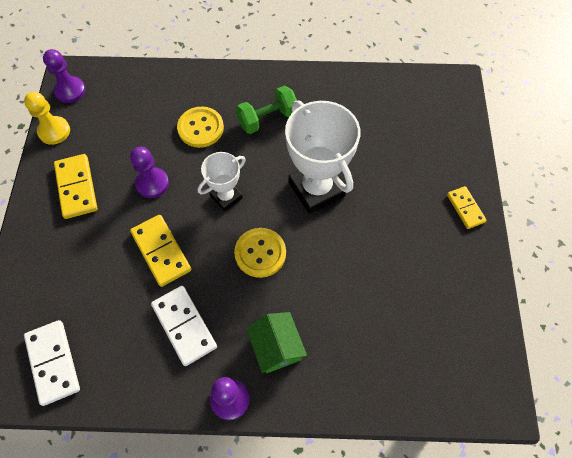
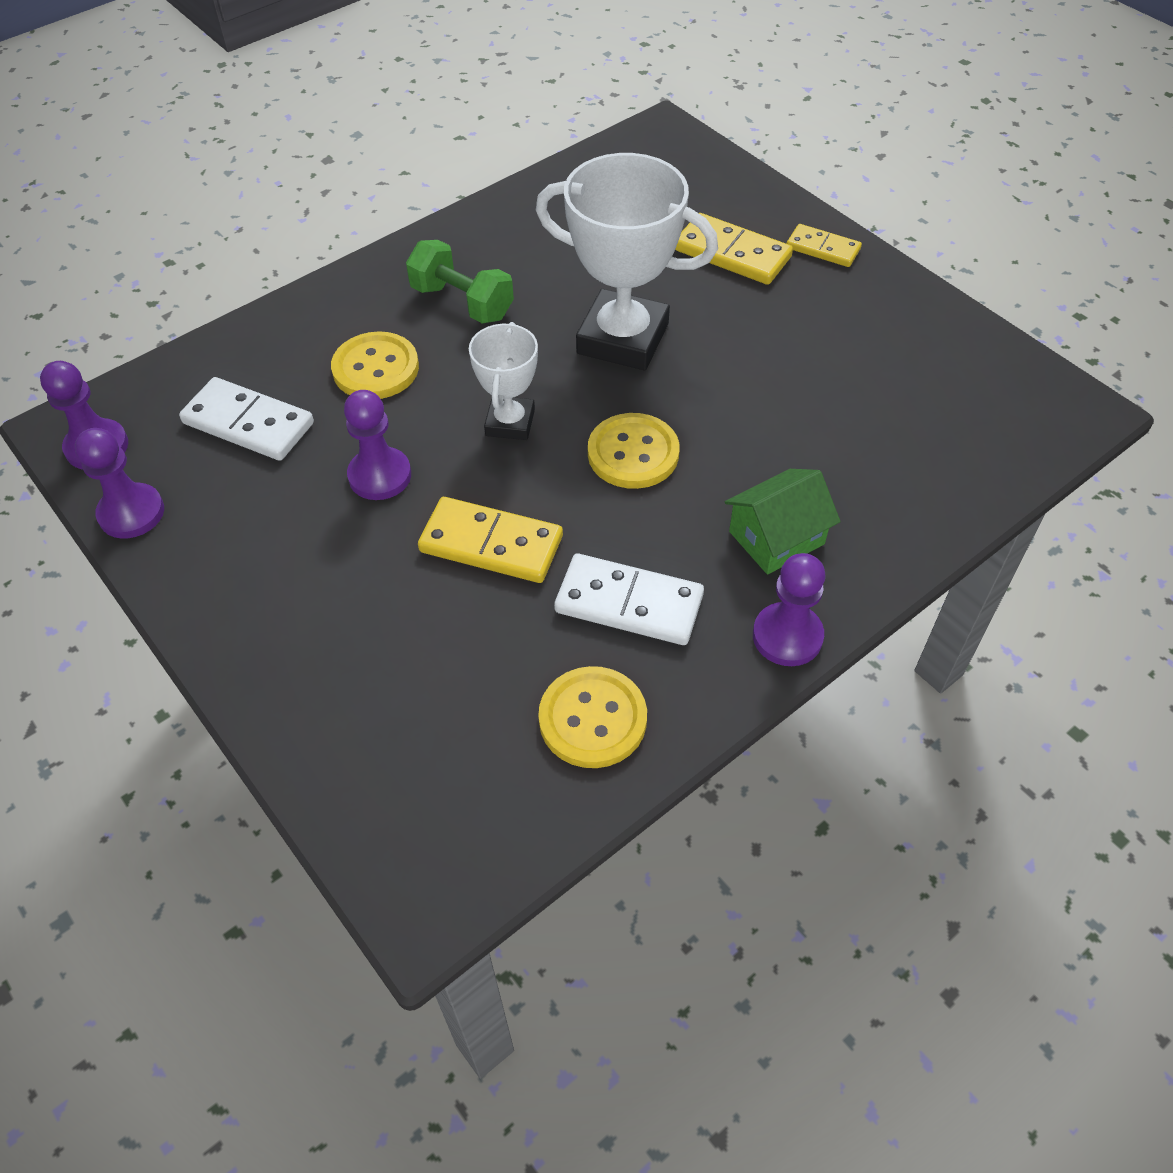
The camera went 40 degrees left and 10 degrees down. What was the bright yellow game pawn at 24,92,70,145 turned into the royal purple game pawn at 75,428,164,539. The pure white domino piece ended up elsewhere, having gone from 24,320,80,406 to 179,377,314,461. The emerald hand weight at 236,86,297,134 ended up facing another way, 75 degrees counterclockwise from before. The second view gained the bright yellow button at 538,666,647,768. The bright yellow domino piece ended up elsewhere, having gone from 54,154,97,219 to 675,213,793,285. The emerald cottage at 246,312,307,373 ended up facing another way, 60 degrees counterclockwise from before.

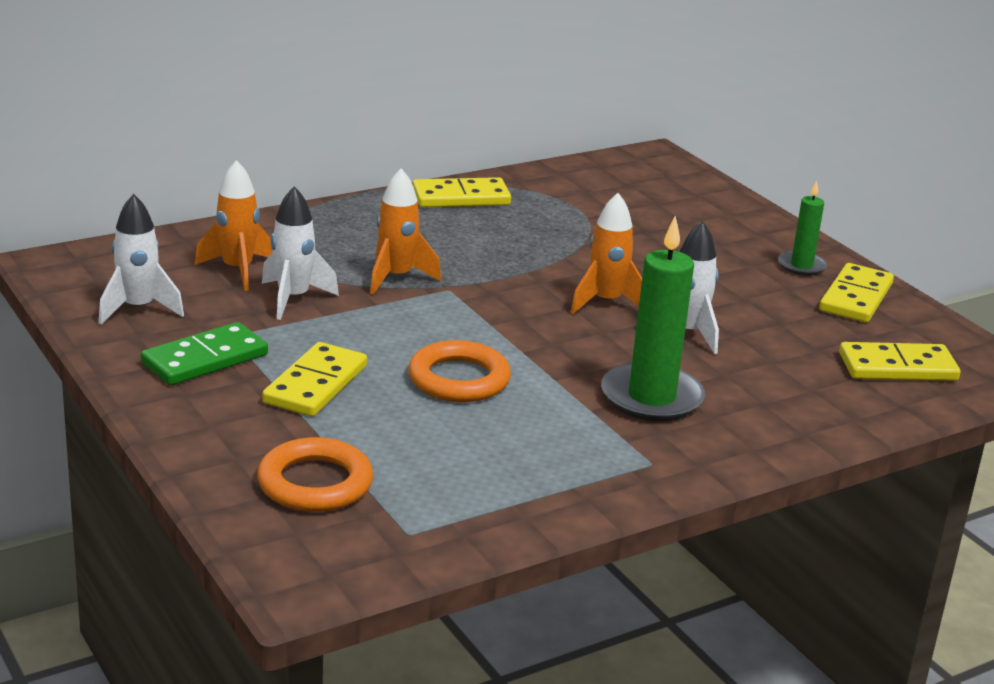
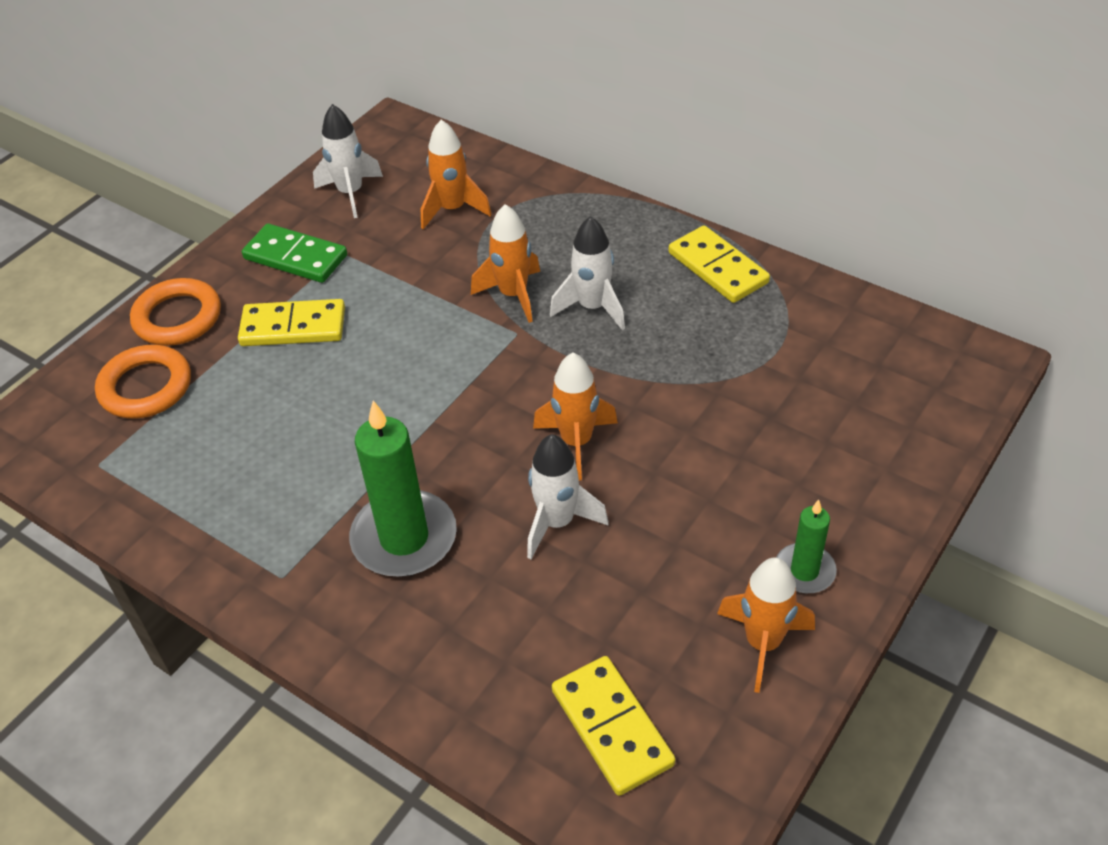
The camera went 70 degrees right and 20 degrees up. The bright orange ring ended up elsewhere, having gone from 408,340,511,402 to 130,278,221,346. The pure white toy rocket ended up elsewhere, having gone from 262,186,339,320 to 550,216,625,330. Where the bright yellow domino piece stood at 819,263,894,323, the bright orange toy rocket came to stand at 717,557,815,693.

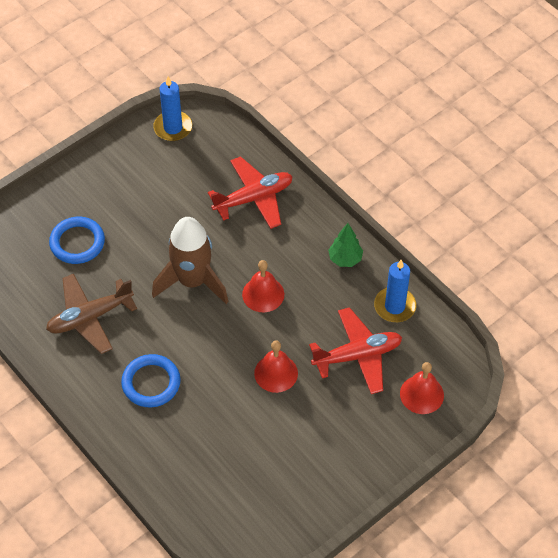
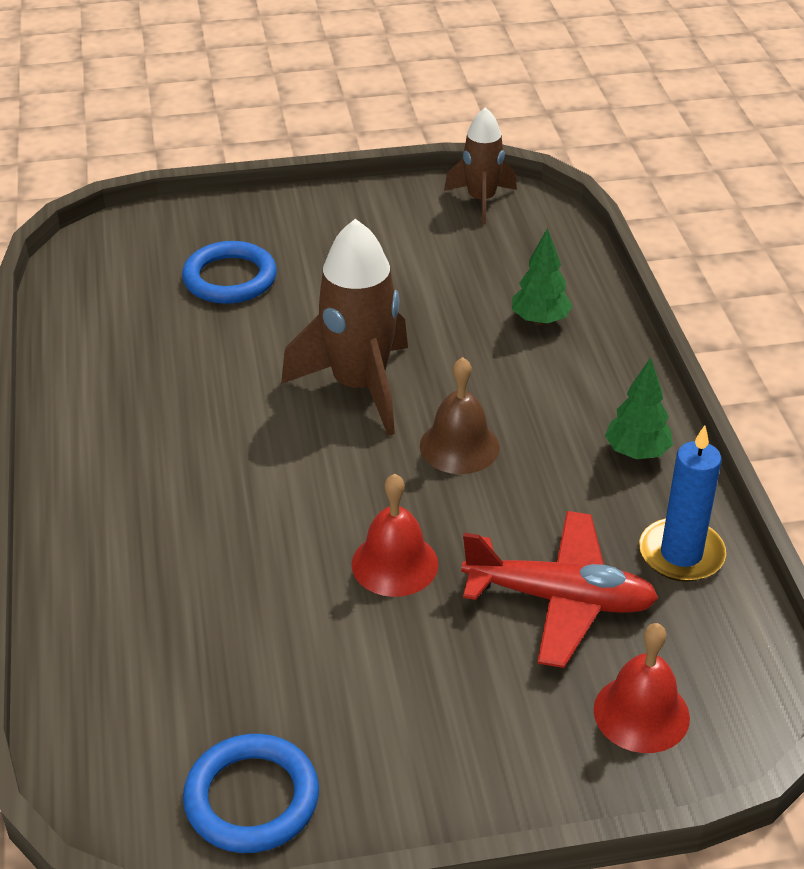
The camera went 30 degrees right and 15 degrees down. The blue ring ended up elsewhere, having gone from 121,354,181,407 to 183,734,319,853. What was the red hand bell at 242,260,284,312 turned into the brown hand bell at 420,357,500,474. Where the blue candle stood at 153,77,192,141, the brown toy rocket came to stand at 444,107,517,224. Where the red toy plane stood at 208,156,293,229, the emerald fir tree came to stand at 512,228,572,326. The second view lost the brown toy plane at 46,274,137,354.

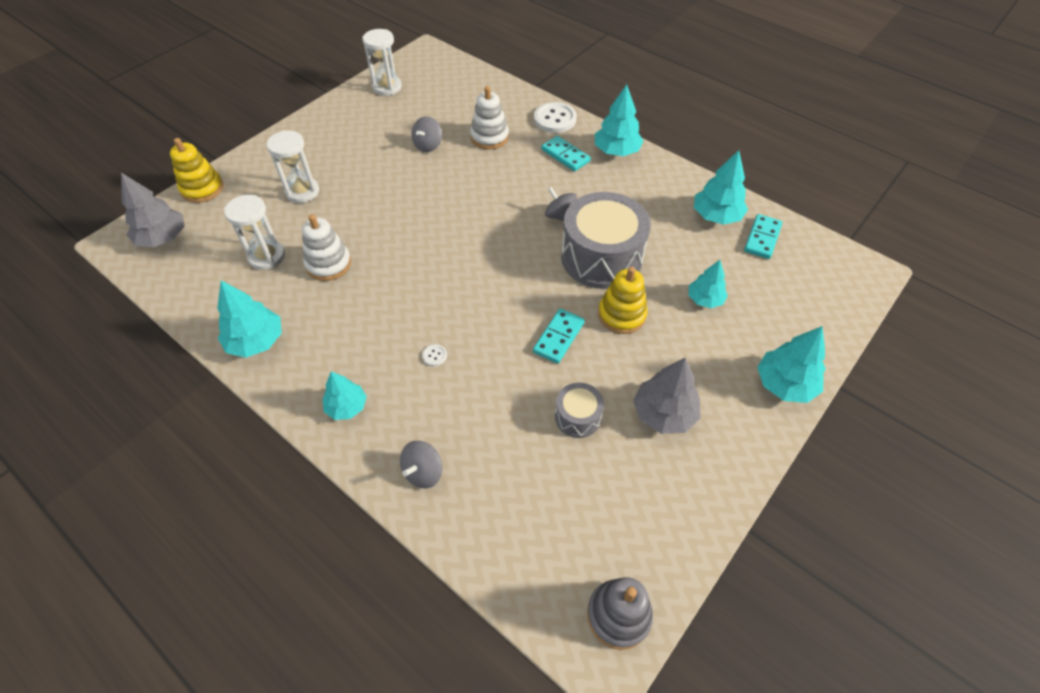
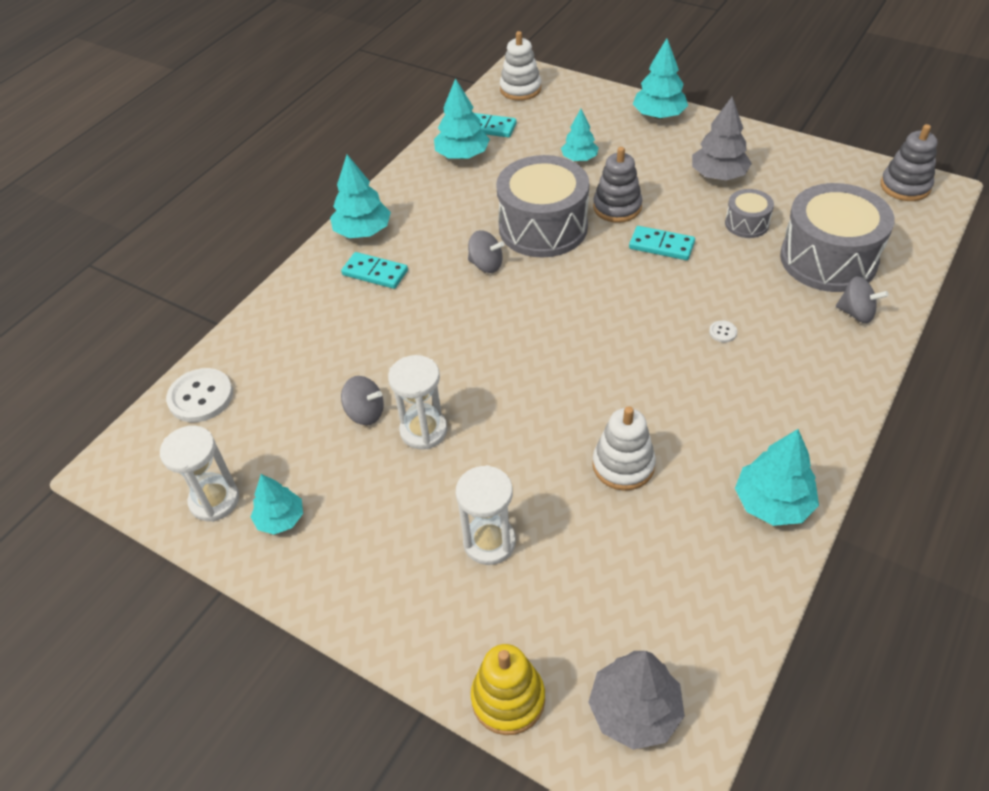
The camera went 95 degrees left and 5 degrees down. The pure white button ended up elsewhere, having gone from 534,102,577,133 to 166,368,233,422. The teal fir tree ended up elsewhere, having gone from 323,371,367,420 to 251,474,303,535. The teal domino piece at 542,136,591,171 ended up facing another way, 75 degrees clockwise from before. The pure white sand timer ended up elsewhere, having gone from 224,195,285,270 to 388,355,448,449. The gray spinning top at 545,187,577,221 ended up facing another way, 105 degrees counterclockwise from before. The pure white stacking toy ended up elsewhere, having gone from 470,86,509,149 to 500,31,541,101. What was the bright yellow stacking toy at 598,267,648,334 turned into the gray stacking toy at 593,147,642,223. The second view gained the gray toy drum at 780,183,895,292.

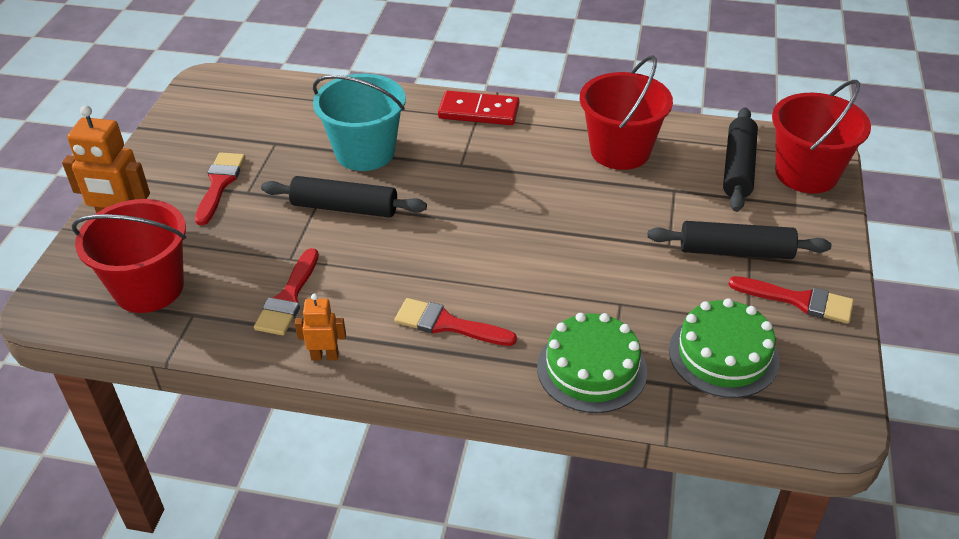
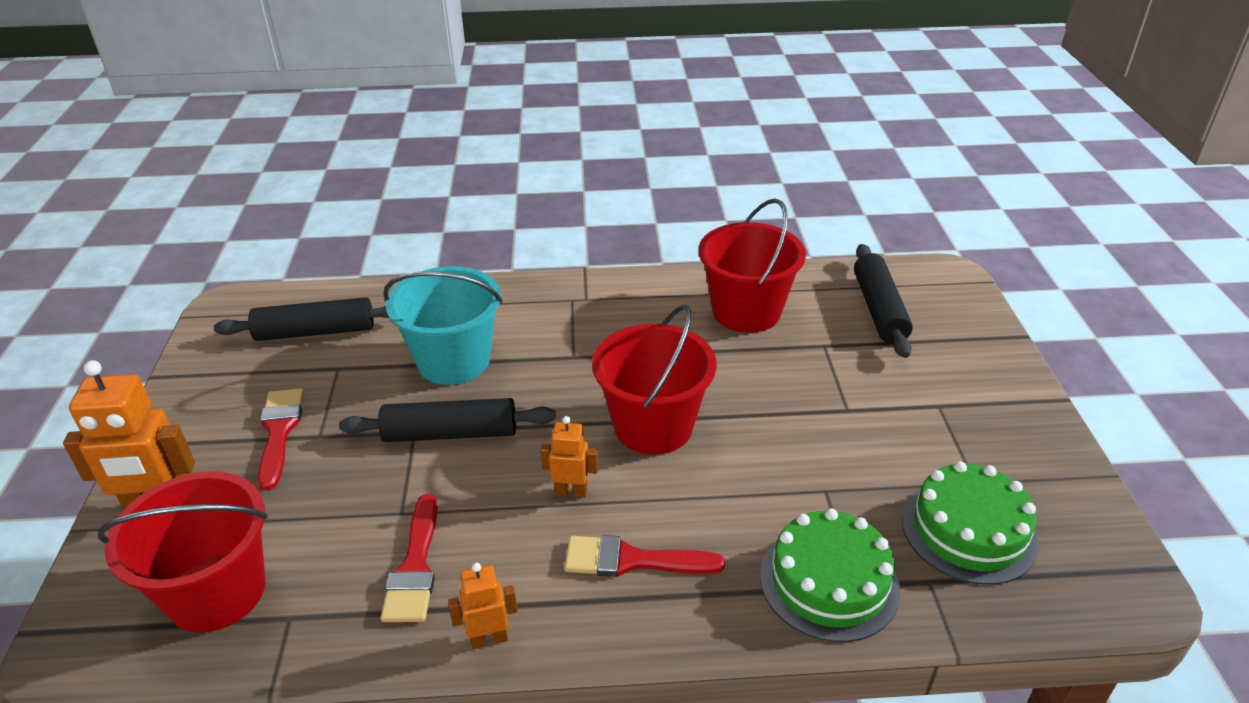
The camera went 15 degrees left and 5 degrees down. The ebony dough roller ended up elsewhere, having gone from 647,221,831,259 to 214,297,389,341. The second view gained the bright orange robot at 541,416,598,498. The red pail ended up elsewhere, having gone from 772,80,871,193 to 592,305,717,455. The second view lost the red domino piece at 438,90,520,125. The second view lost the red paintbrush at 728,276,854,324.

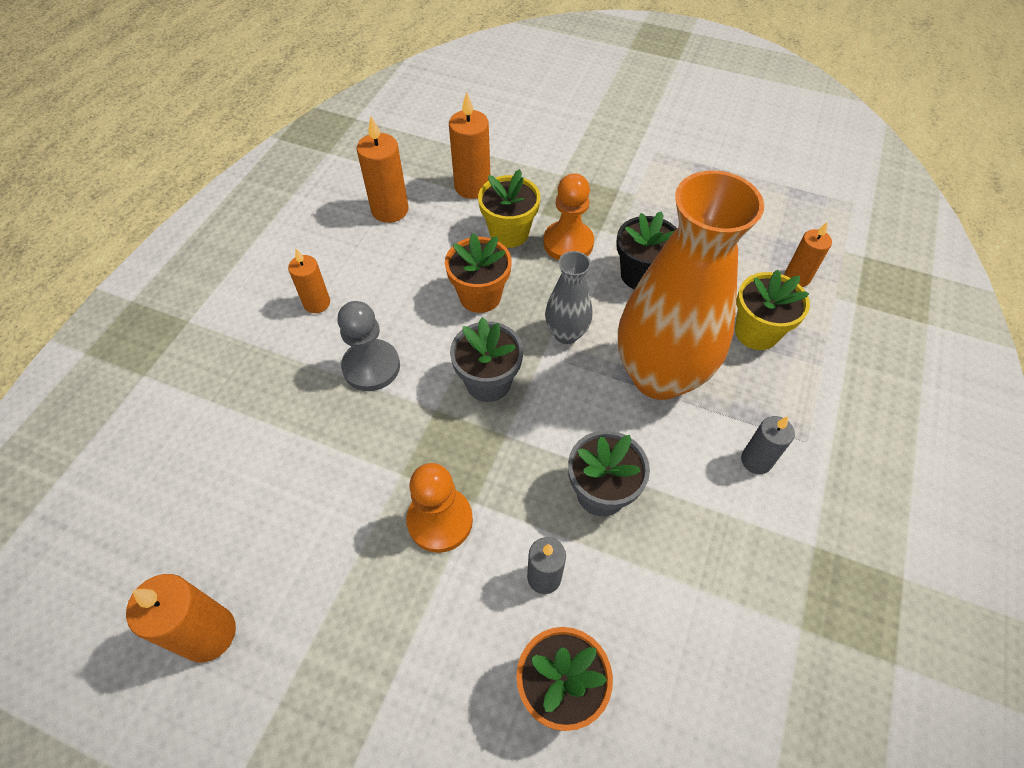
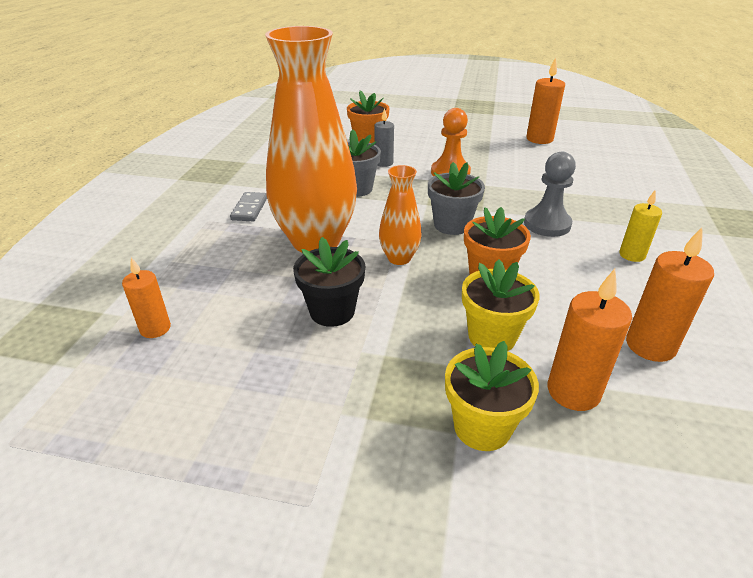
The camera went 170 degrees right and 20 degrees down. Where the gray candle stood at 741,416,795,474, the gray domino piece came to stand at 230,192,267,221. What was the gray tall vase at 545,251,592,344 turned into the bright orange tall vase at 379,165,422,265. The bright yellow potted plant ended up elsewhere, having gone from 735,270,810,350 to 445,341,539,451. What was the bright orange candle at 288,249,330,313 turned into the bright yellow candle at 619,189,662,262. The second view lost the bright orange game pawn at 543,173,594,260.

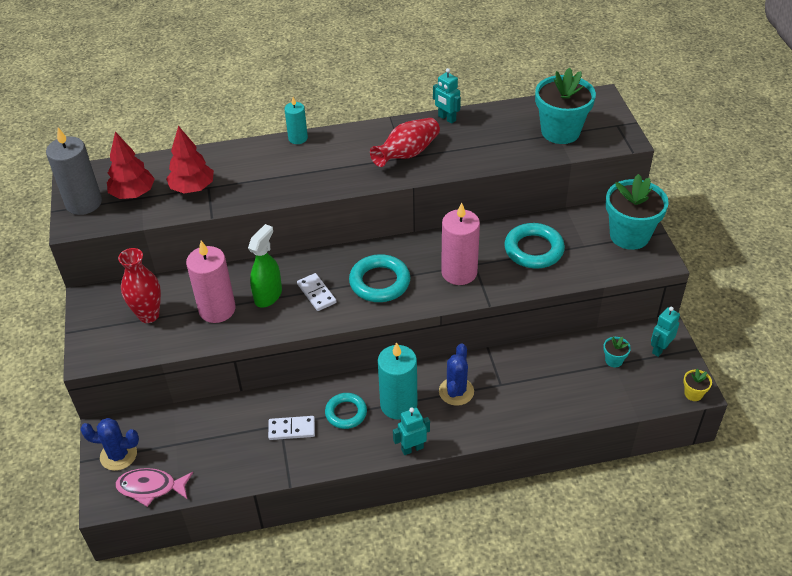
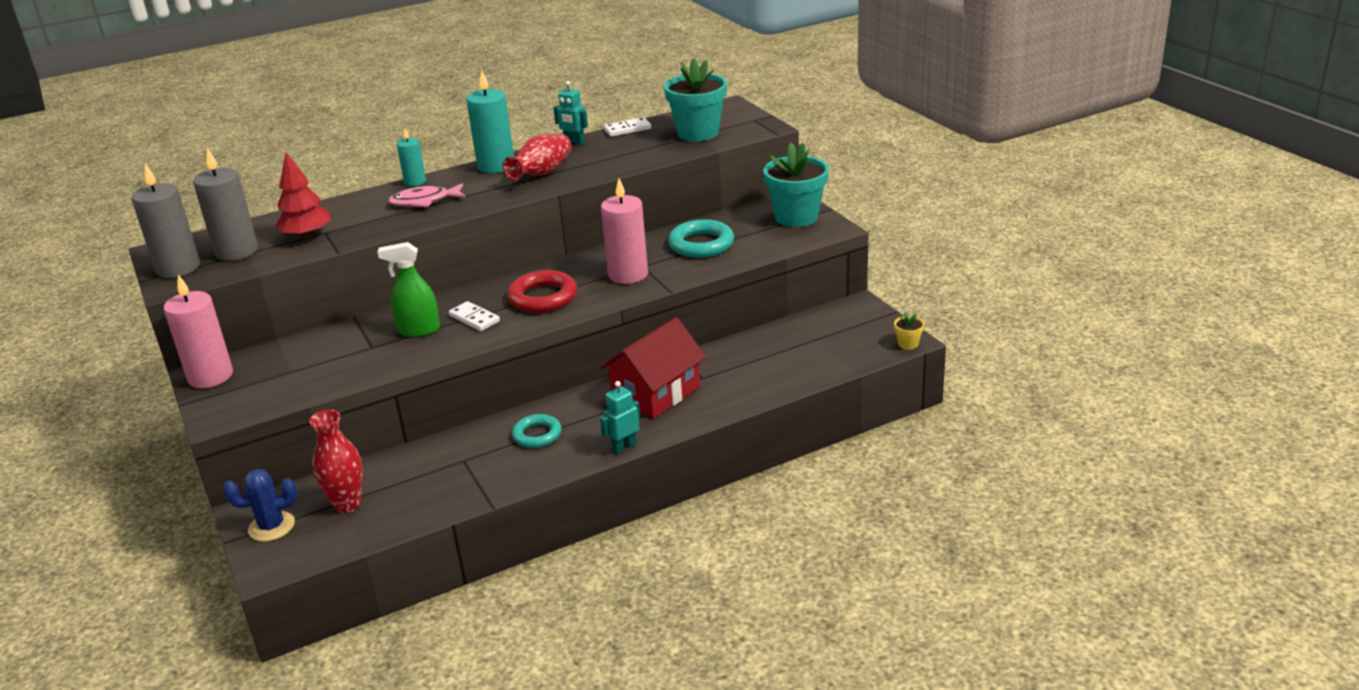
The camera went 15 degrees left and 15 degrees down. The rosy candle ended up elsewhere, having gone from 186,241,236,323 to 164,274,233,388. Where the red fir tree stood at 107,132,155,199, the gray candle came to stand at 193,148,258,261. The red tall vase ended up elsewhere, having gone from 118,248,161,323 to 309,409,363,513. The emerald spray cleaner at 248,224,282,308 ended up facing another way, 105 degrees counterclockwise from before. The rosy toy fish ended up elsewhere, having gone from 115,468,193,507 to 388,183,466,207. The teal candle ended up elsewhere, having gone from 378,342,418,420 to 466,70,514,173. What was the teal ring at 349,254,410,302 turned into the red ring at 507,270,577,313. Where the blue saguaro cactus stood at 439,343,474,406, the red cottage came to stand at 600,317,706,419. The pure white domino piece ended up elsewhere, having gone from 268,416,315,440 to 604,117,651,137. The second view lost the teal potted plant at 603,337,631,367. The second view lost the teal robot at 651,307,680,357.

